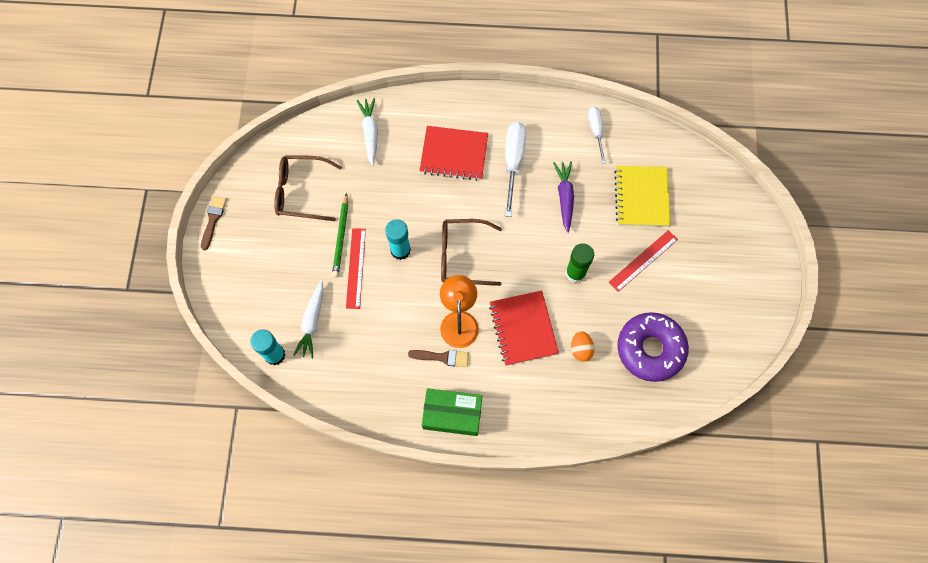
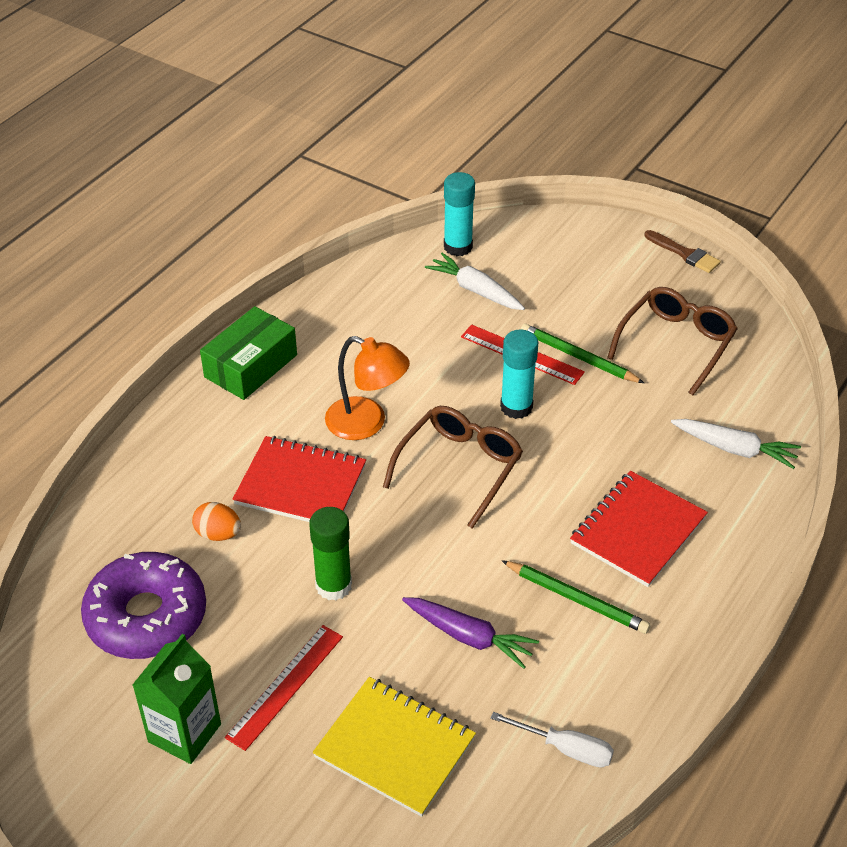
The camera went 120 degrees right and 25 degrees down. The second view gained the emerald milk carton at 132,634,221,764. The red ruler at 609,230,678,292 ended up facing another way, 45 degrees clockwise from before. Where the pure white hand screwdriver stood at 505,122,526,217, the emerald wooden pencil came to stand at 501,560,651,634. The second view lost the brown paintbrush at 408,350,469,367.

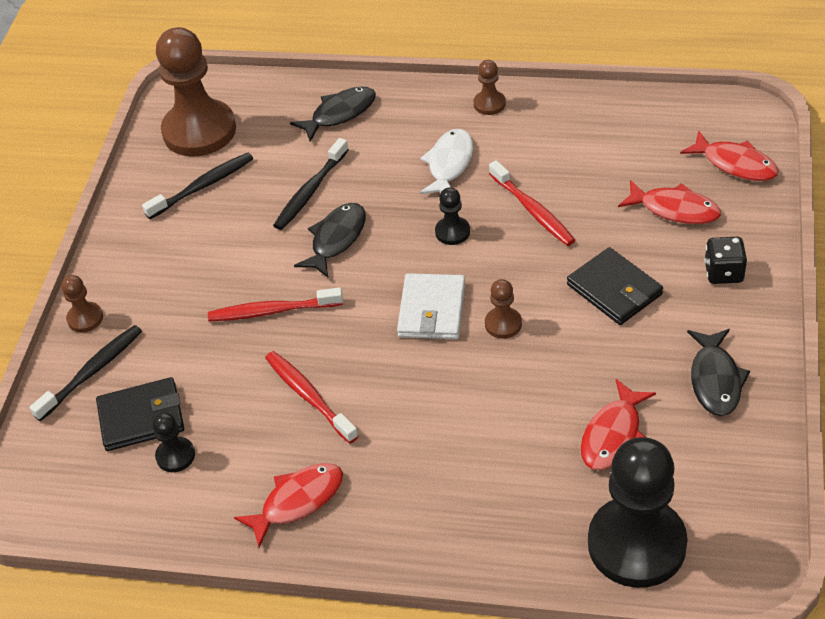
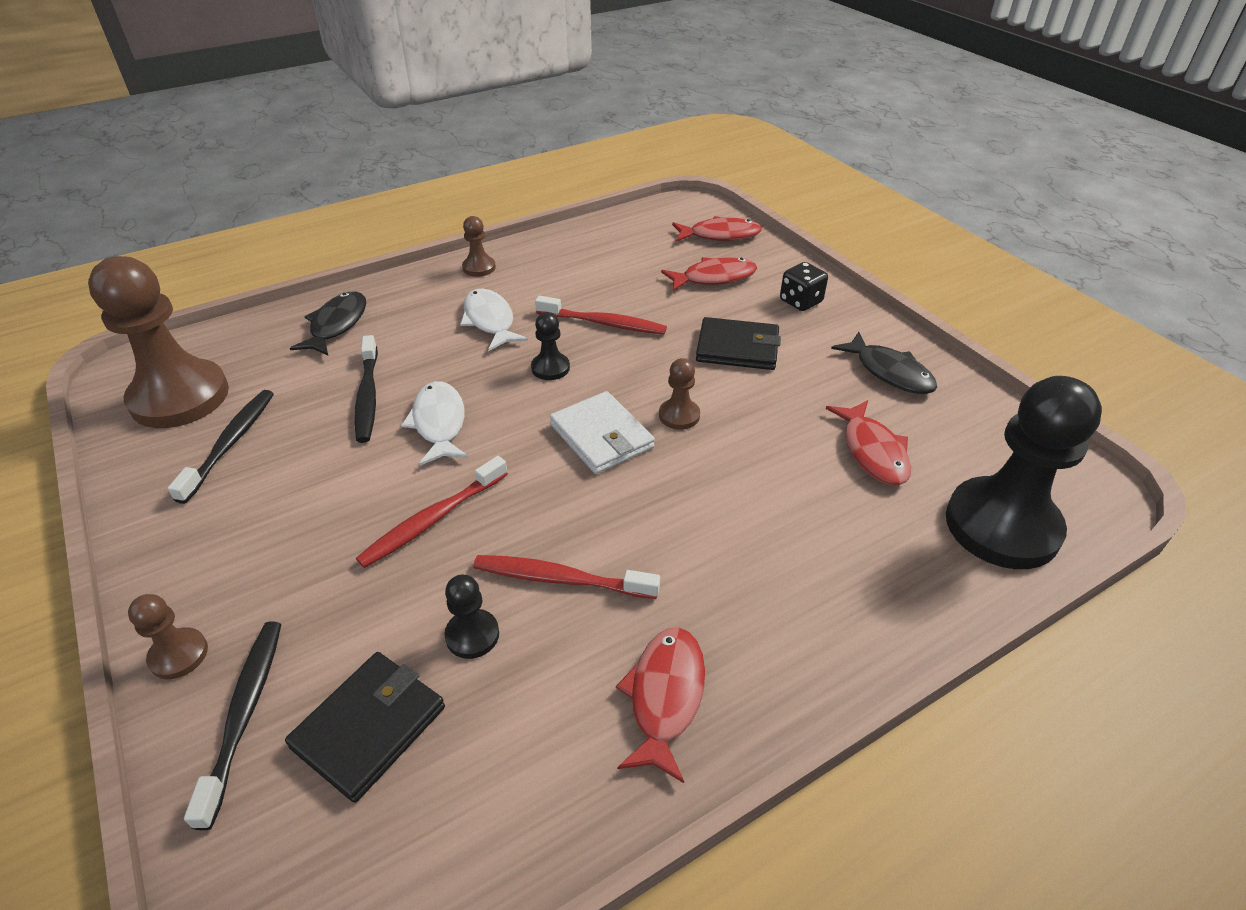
The camera went 45 degrees left and 5 degrees down. What was the ebony toy fish at 294,203,366,278 turned into the pure white toy fish at 401,381,468,466. The ebony game pawn ended up elsewhere, having gone from 152,412,195,472 to 444,575,499,659.

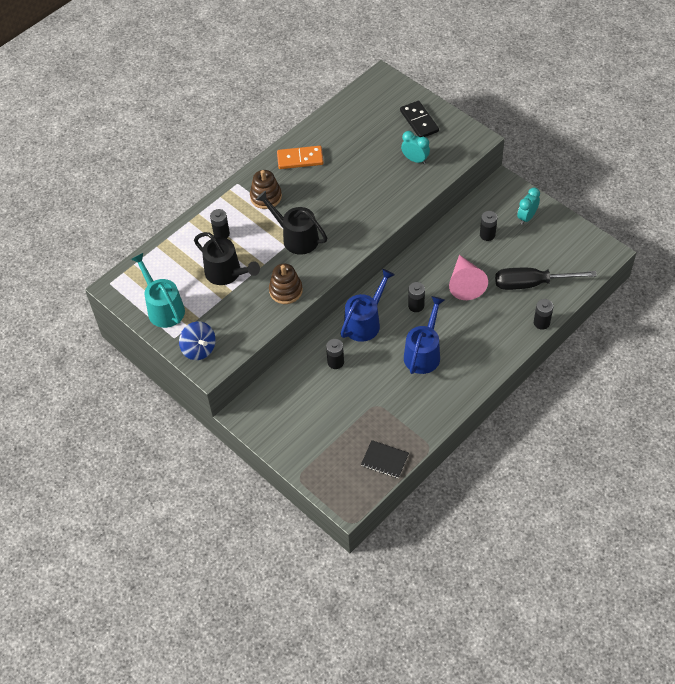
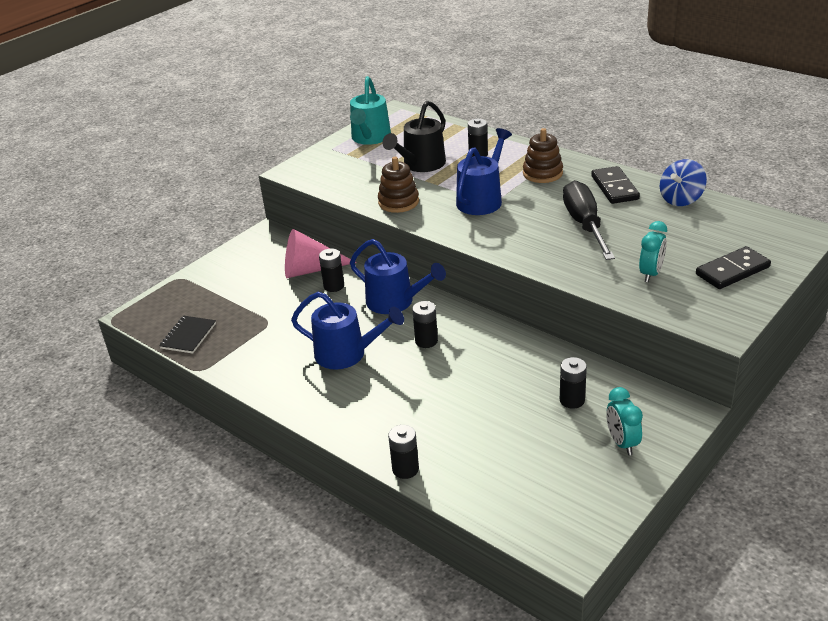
The camera went 85 degrees right and 20 degrees down. The rosy cone ended up elsewhere, having gone from 449,255,488,300 to 285,229,357,278. The teal sprinkling can at 131,253,185,328 ended up facing another way, 135 degrees clockwise from before. What was the ebony sprinkling can at 256,191,327,254 turned into the blue sprinkling can at 456,128,512,215. The ebony hand screwdriver ended up elsewhere, having gone from 495,268,597,290 to 563,180,615,260. What was the bright orange domino piece at 277,146,323,169 turned into the ebony domino piece at 591,166,640,204. The teal alarm clock at 517,187,540,225 ended up facing another way, 135 degrees counterclockwise from before. The blue spinning top ended up elsewhere, having gone from 179,321,216,360 to 660,159,707,206.

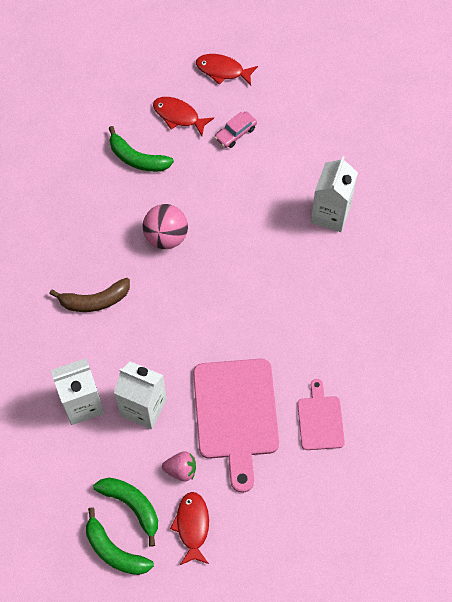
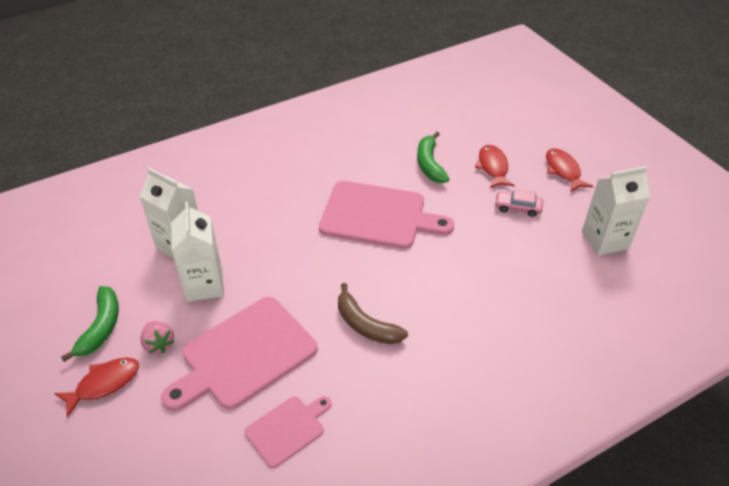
The camera went 55 degrees right and 20 degrees down. Where the rosy sphere stood at 143,204,188,249, the rosy cutting board came to stand at 319,181,454,249. The brown banana ended up elsewhere, having gone from 49,278,130,312 to 338,283,408,344. The pure white milk carton ended up elsewhere, having gone from 310,156,358,232 to 582,166,650,256. The second view lost the emerald banana at 86,507,154,575.

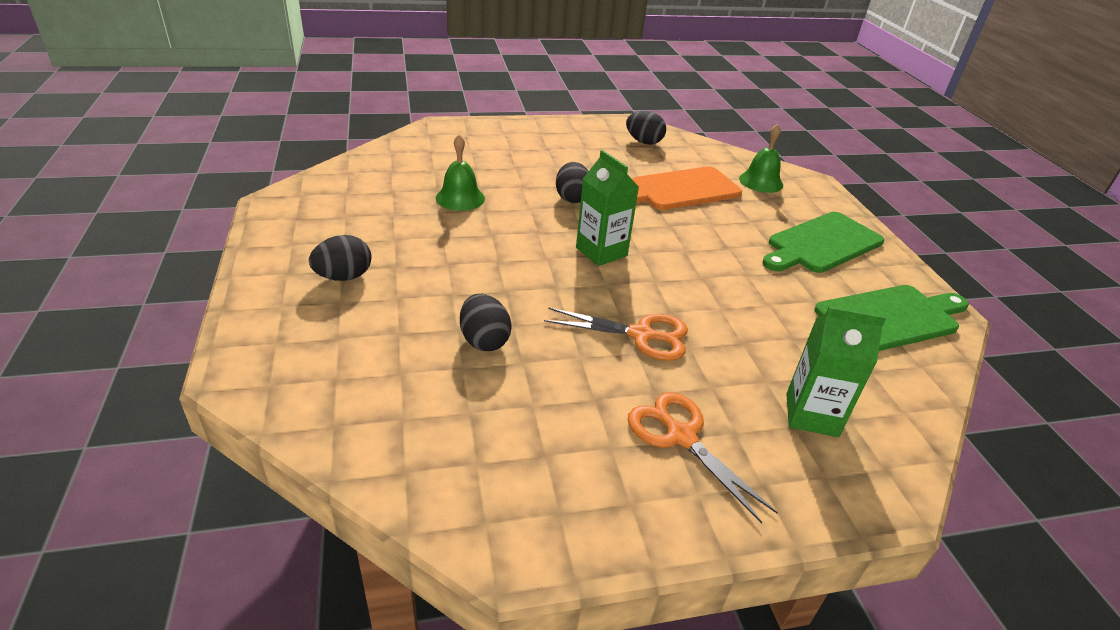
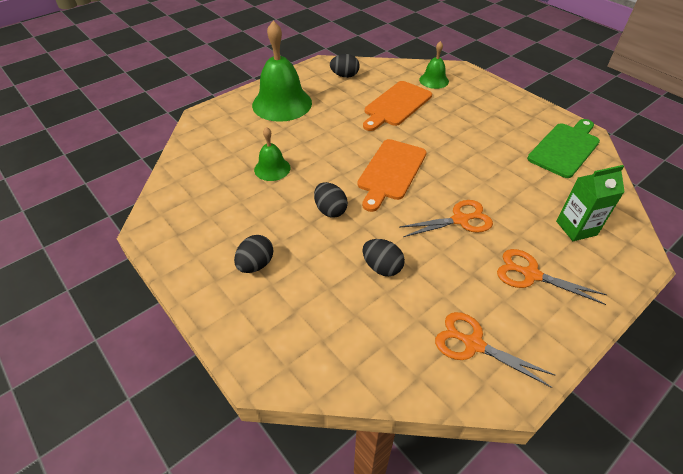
The camera went 25 degrees left and 10 degrees up. The second view gained the emerald hand bell at 252,21,312,122. The ebony egg shape ended up elsewhere, having gone from 556,162,588,203 to 314,182,348,218. Where the emerald milk carton stood at 576,150,639,266, the bright orange cutting board came to stand at 357,139,426,212. The second view gained the bright orange shears at 435,312,556,388. The second view lost the emerald cutting board at 762,212,884,273.

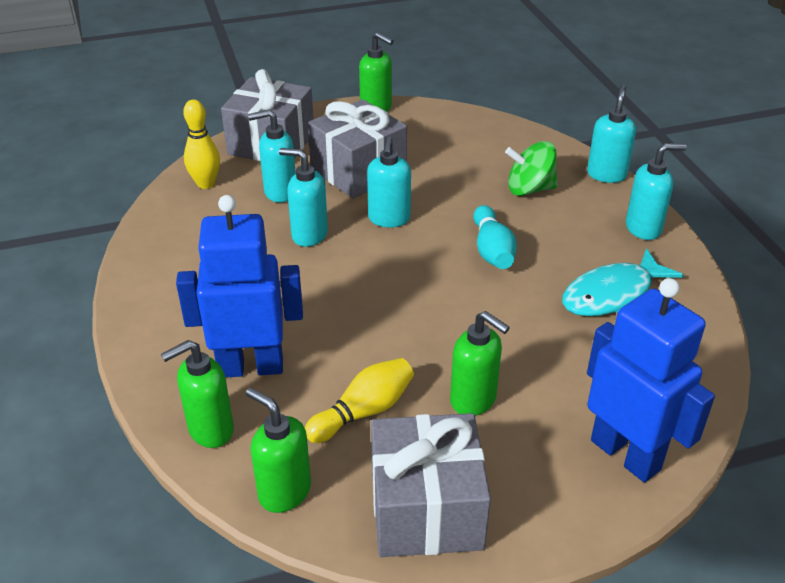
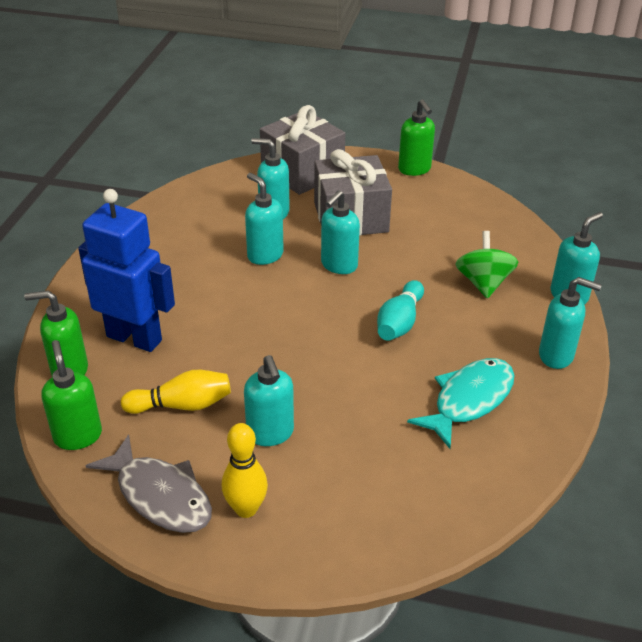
The camera went 30 degrees right and 0 degrees up. Where the gray wrapped gift stood at 371,413,491,557, the gray toy fish came to stand at 86,434,212,533. The bright yellow skittle ended up elsewhere, having gone from 183,99,220,189 to 222,423,268,518. What was the emerald pump bottle at 450,311,510,416 turned into the teal pump bottle at 244,355,294,446. The teal toy fish at 562,248,683,316 ended up facing another way, 135 degrees clockwise from before. The emerald spinning top at 505,141,558,196 ended up facing another way, 60 degrees clockwise from before. The second view lost the blue robot at 587,278,715,482.

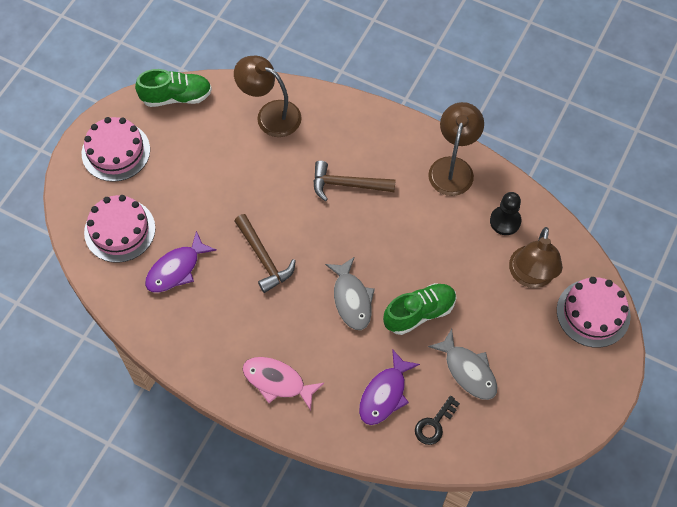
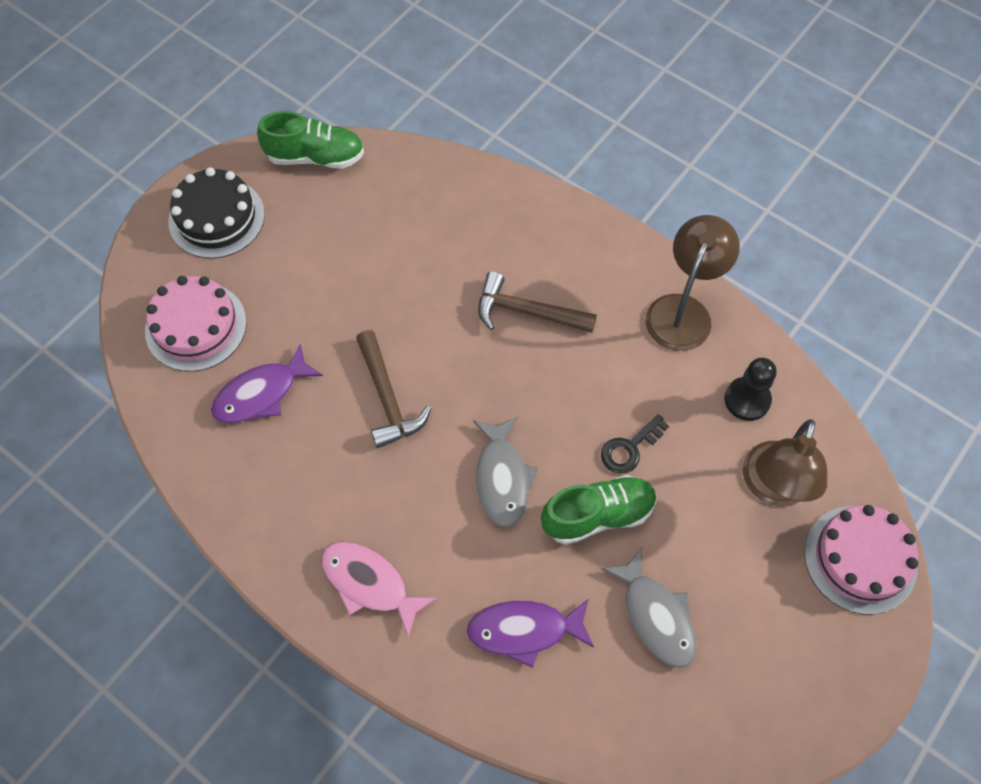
The camera went 10 degrees right and 0 degrees up. What was the rosy gateau at 82,117,150,182 turned into the ebony gateau at 168,167,265,258. The royal purple toy fish at 359,349,420,425 ended up facing another way, 45 degrees clockwise from before. The ebony key ended up elsewhere, having gone from 415,396,460,445 to 601,414,669,474. The second view lost the brown lamp at 234,56,302,137.

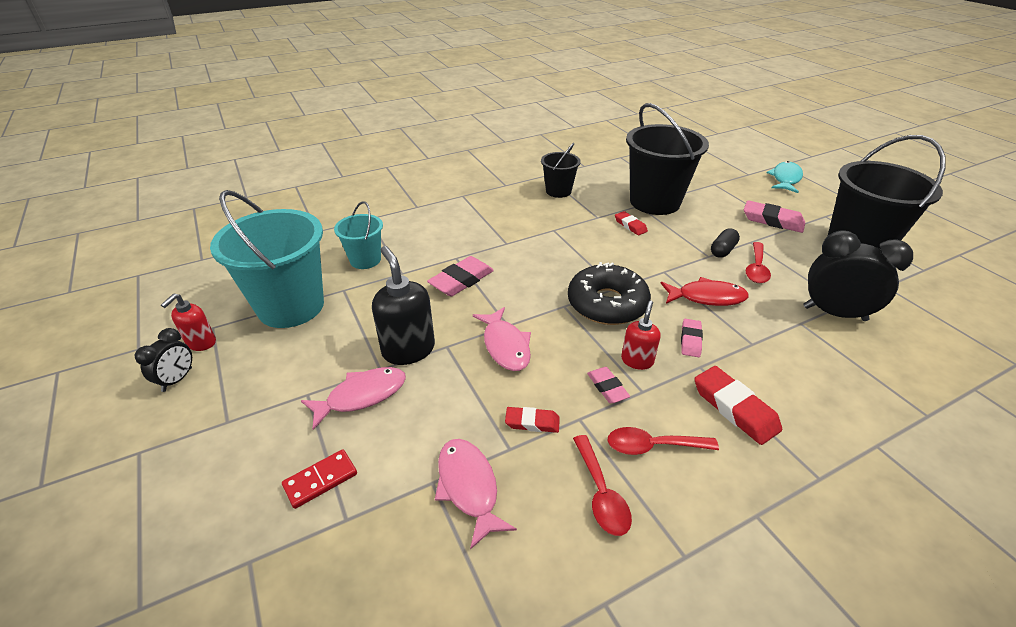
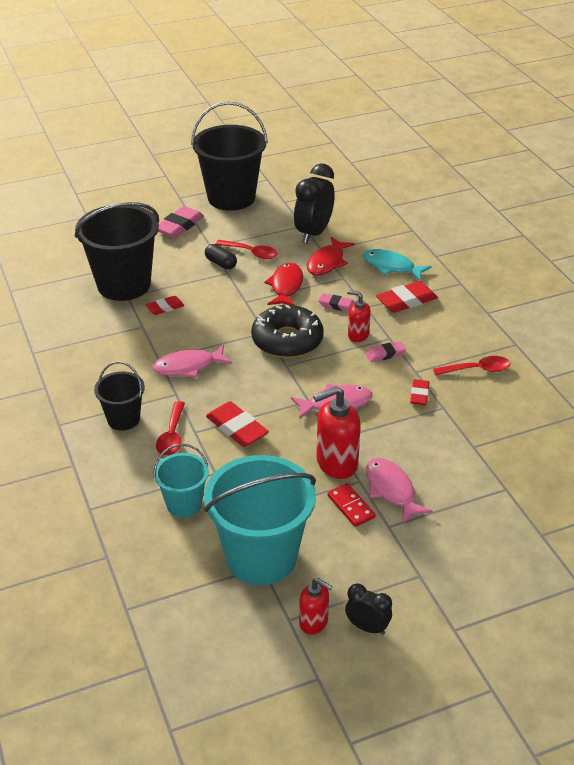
The camera went 85 degrees left and 0 degrees up. The ebony pail ended up elsewhere, having gone from 541,143,581,198 to 94,361,145,431. The rosy toy fish ended up elsewhere, having gone from 435,439,517,549 to 153,345,232,378. The red teaspoon ended up elsewhere, having gone from 608,427,719,455 to 156,401,185,456. What was the rosy pencil eraser at 427,256,494,296 turned into the red pencil eraser at 206,401,269,447. The second view gained the red toy fish at 307,237,355,275. What was the ebony pump bottle at 372,246,435,365 turned into the red pump bottle at 313,386,361,479. The red domino piece ended up elsewhere, having gone from 282,449,357,509 to 328,483,376,527. The teal toy fish ended up elsewhere, having gone from 767,161,803,193 to 363,249,432,281.

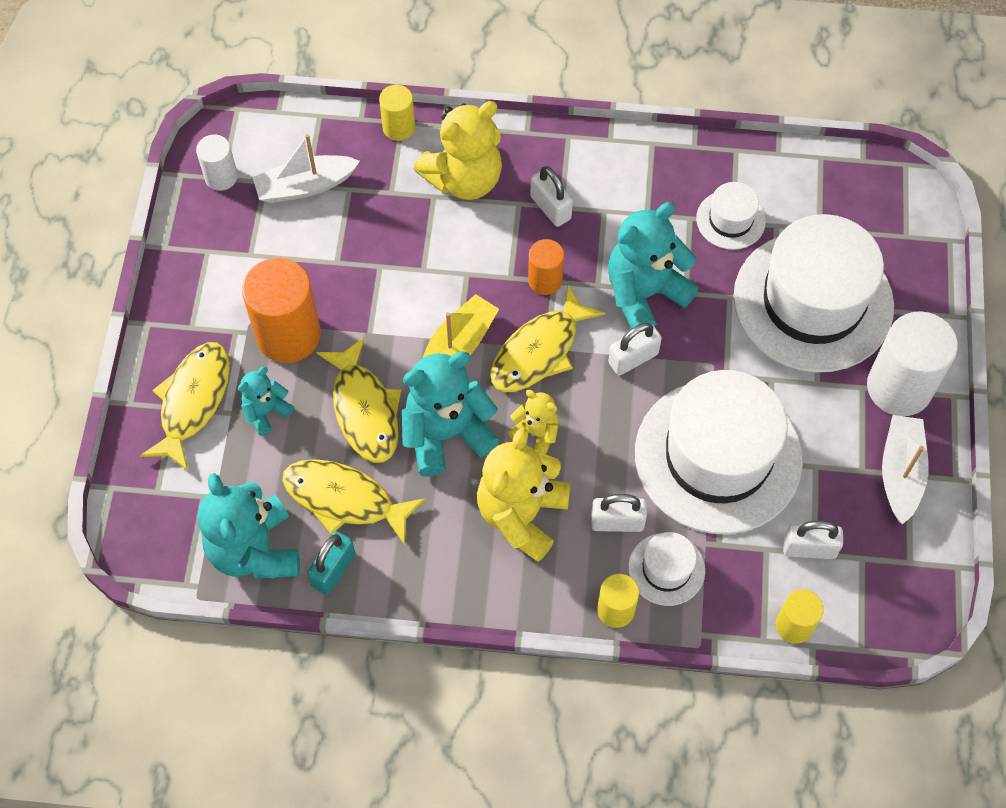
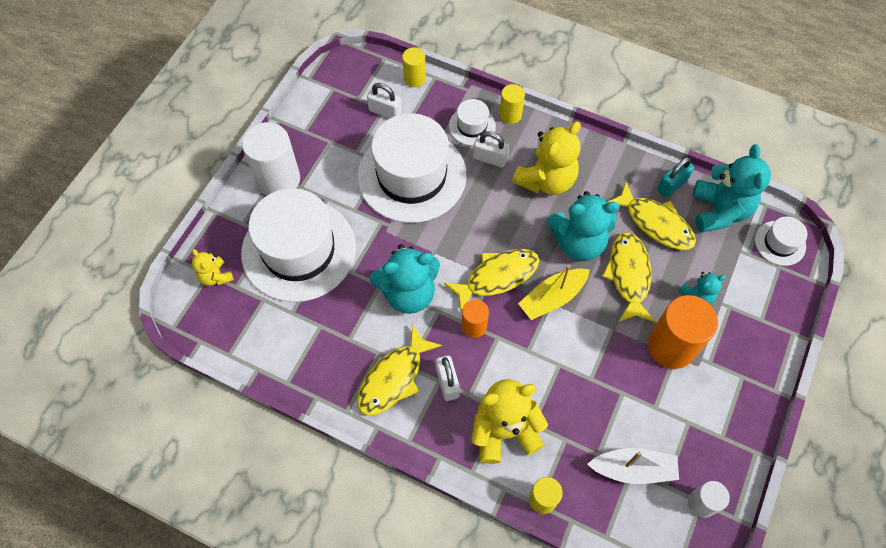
The camera went 160 degrees left and 0 degrees up. The bright yellow teddy ended up elsewhere, having gone from 508,390,558,455 to 192,249,234,286. The bright yellow toy fish ended up elsewhere, having gone from 140,342,230,471 to 357,324,442,416. The pure white tall hat ended up elsewhere, having gone from 696,182,766,250 to 755,216,807,266. The second view lost the pure white padlock at 608,322,662,376. The second view lost the pure white boat at 882,415,929,525.

